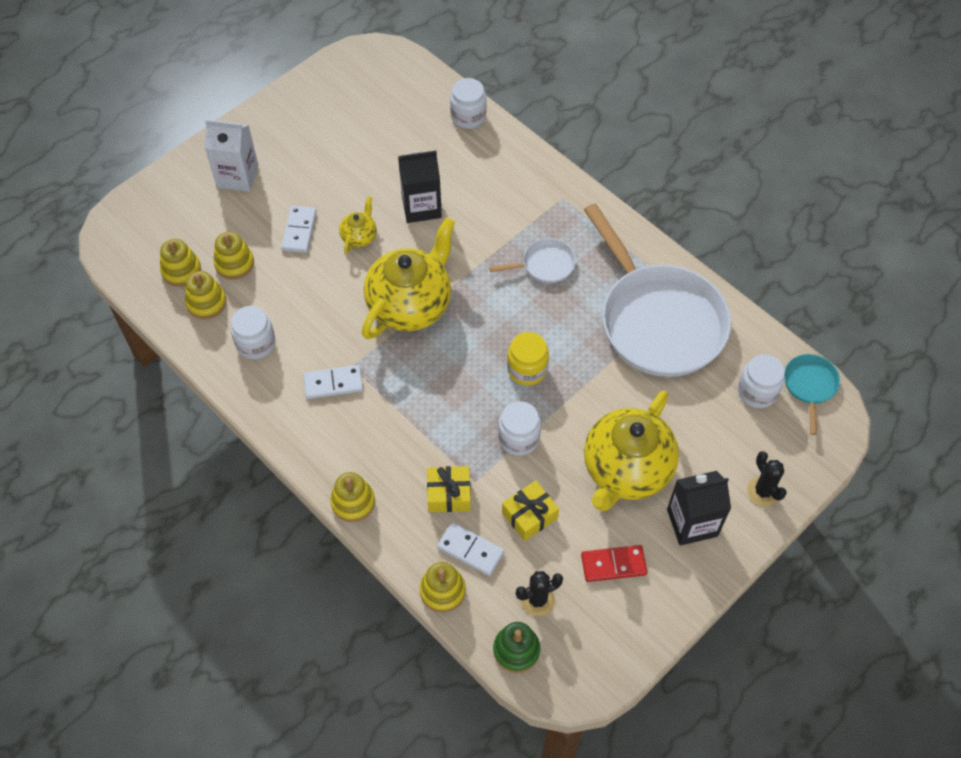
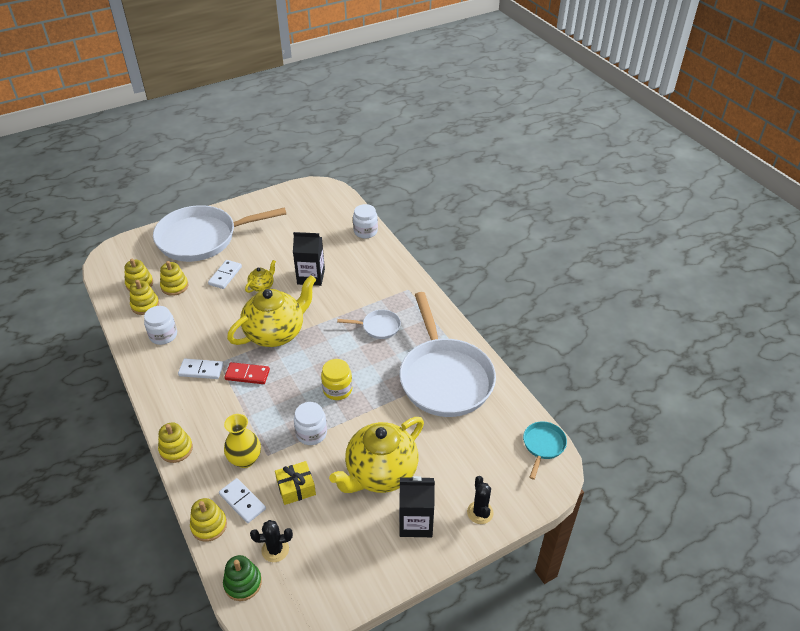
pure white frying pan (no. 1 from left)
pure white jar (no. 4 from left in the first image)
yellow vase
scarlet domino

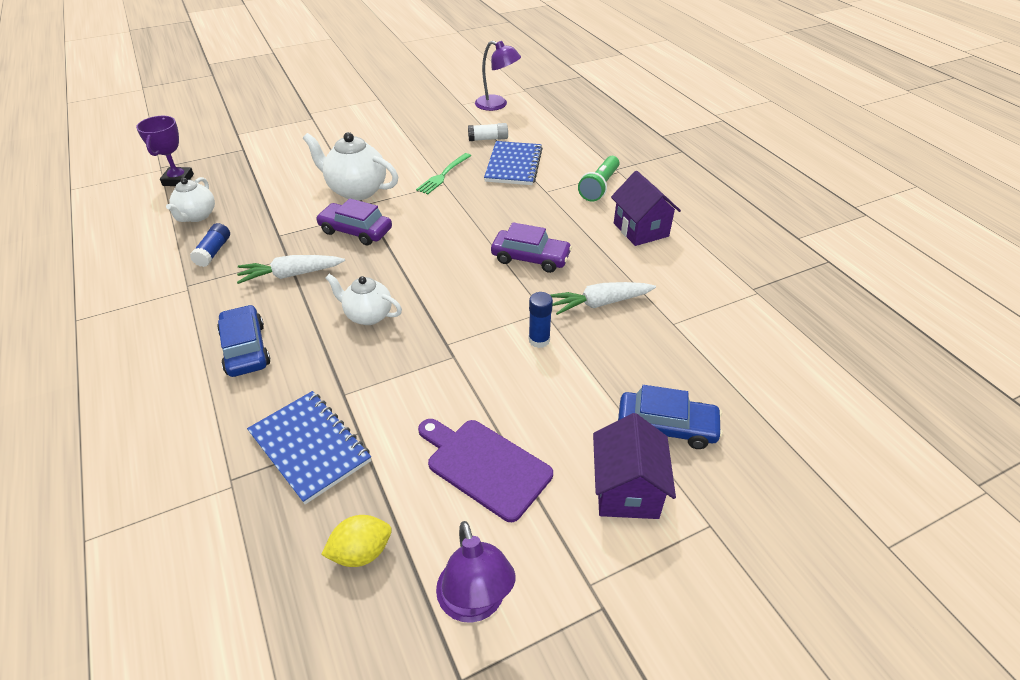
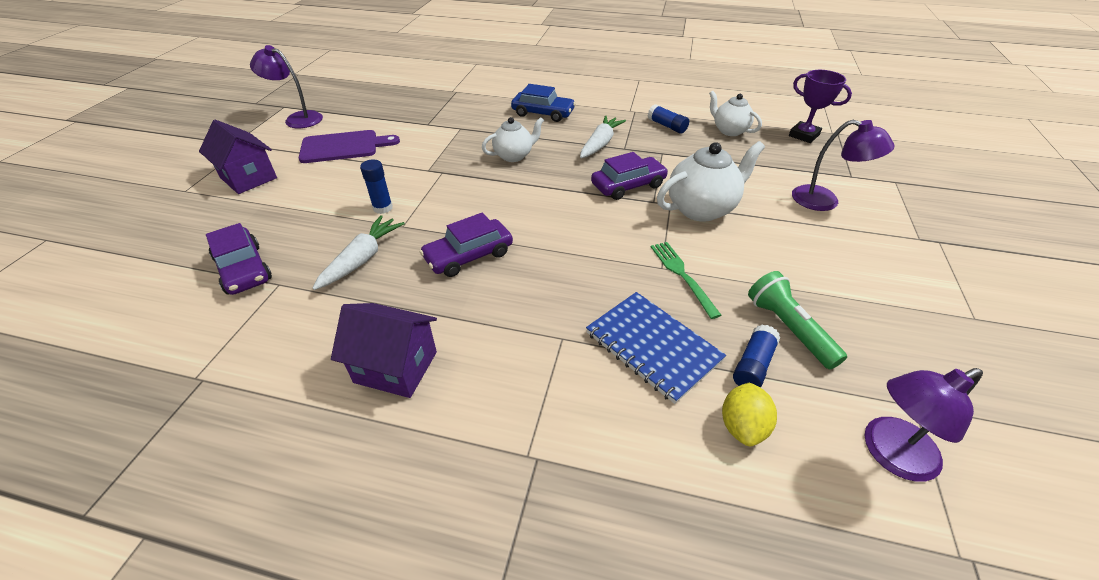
cobalt stick of glue (no. 3 from left)
emerald torch
cobalt automobile (no. 2 from left in the first image)
cobalt notepad (no. 1 from left in the first image)
yellow toy lemon
violet lamp (no. 2 from left)
violet automobile (no. 1 from left)

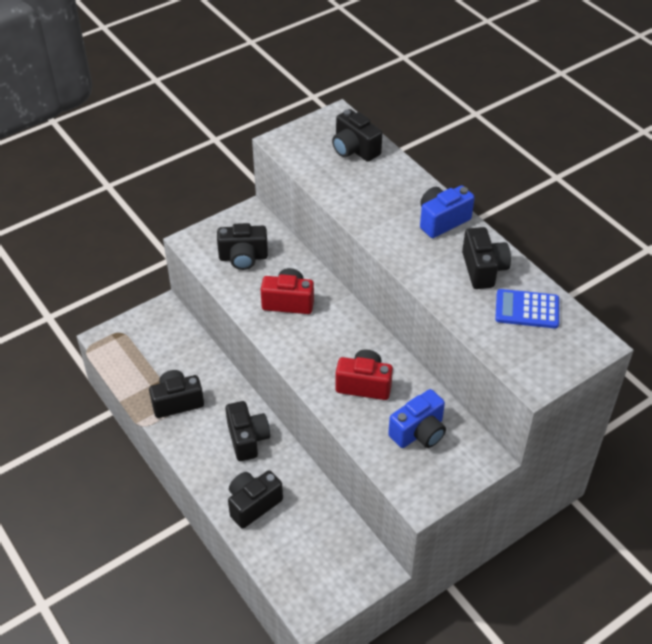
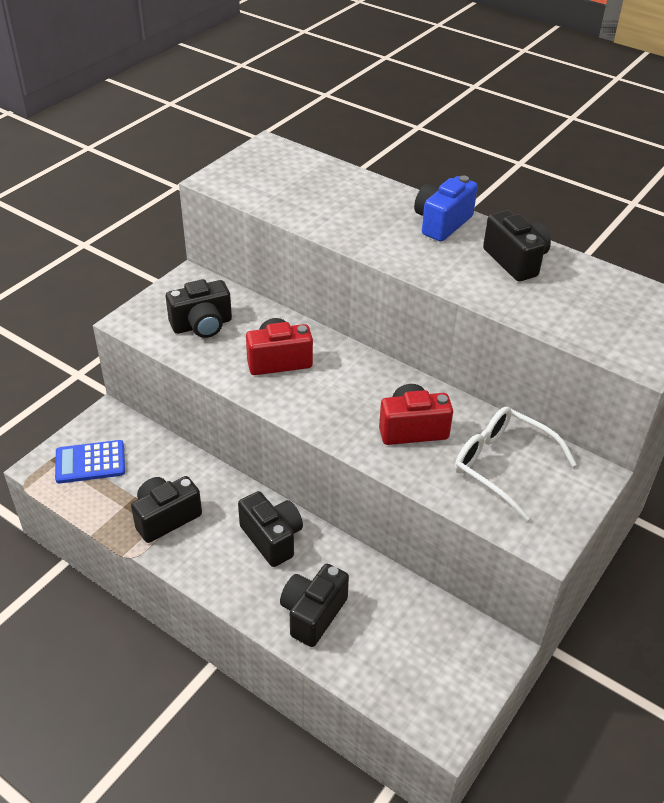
ebony camera (no. 5 from left in the first image)
cobalt adding machine
pure white spectacles

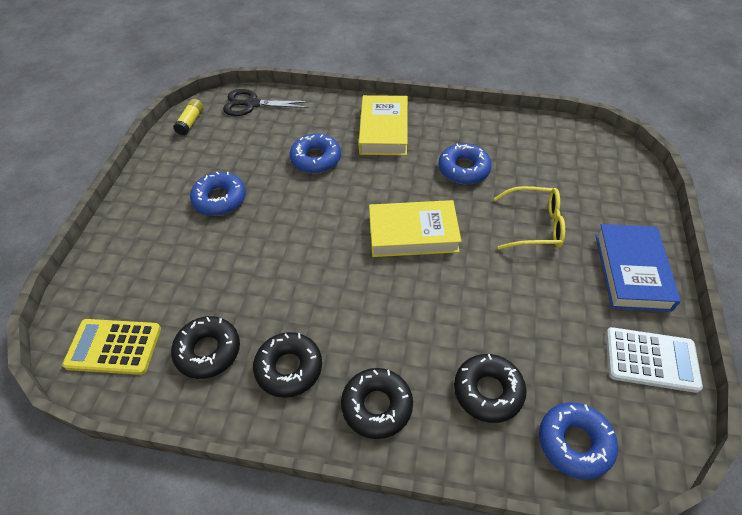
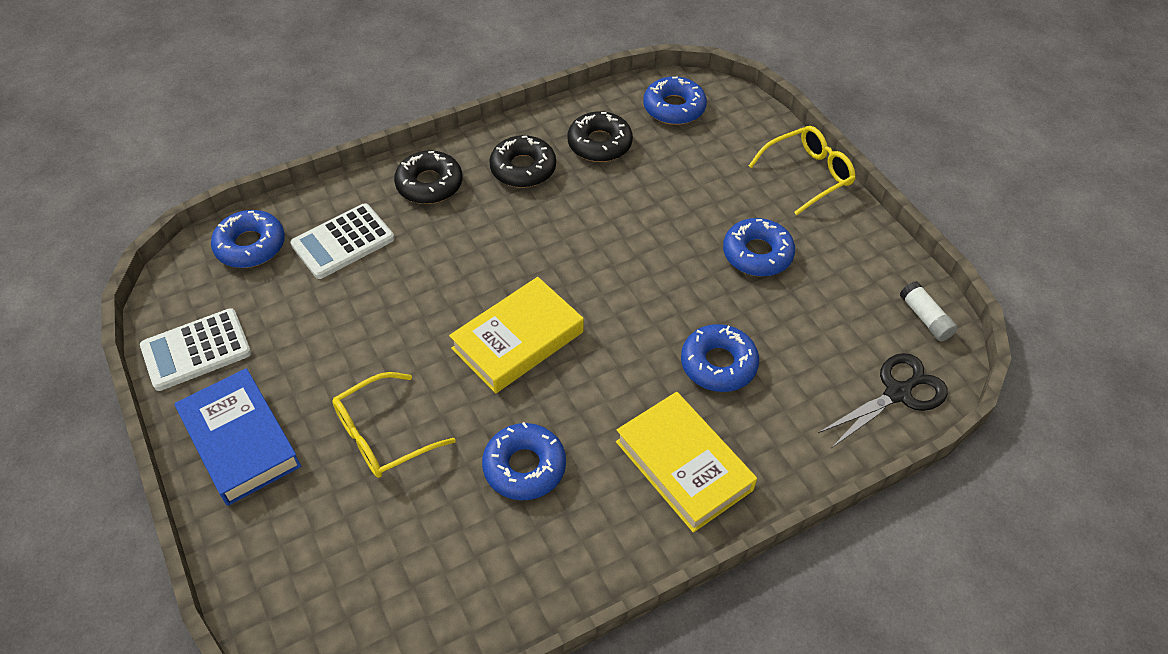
pure white stick of glue
cobalt glazed donut (no. 3 from left)
pure white adding machine (no. 2 from left)
yellow spectacles (no. 2 from left)

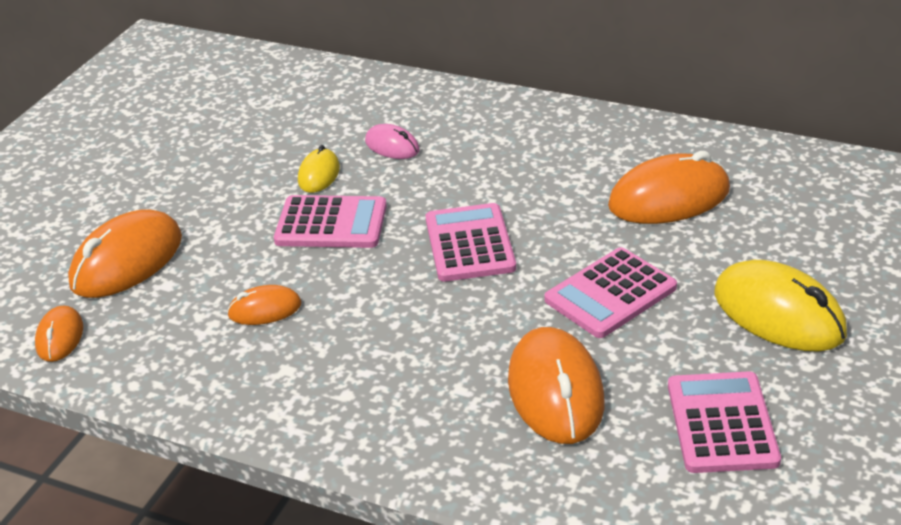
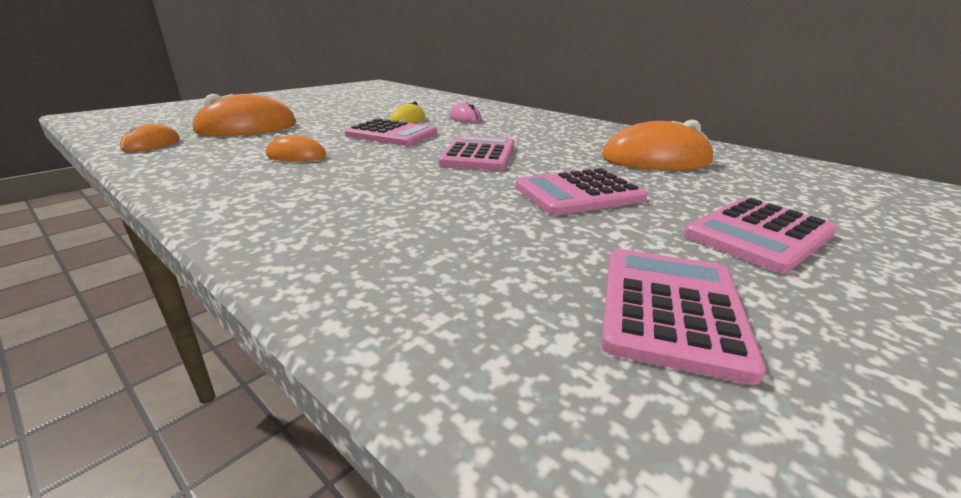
rosy adding machine (no. 5 from left)
orange computer mouse (no. 4 from left in the first image)

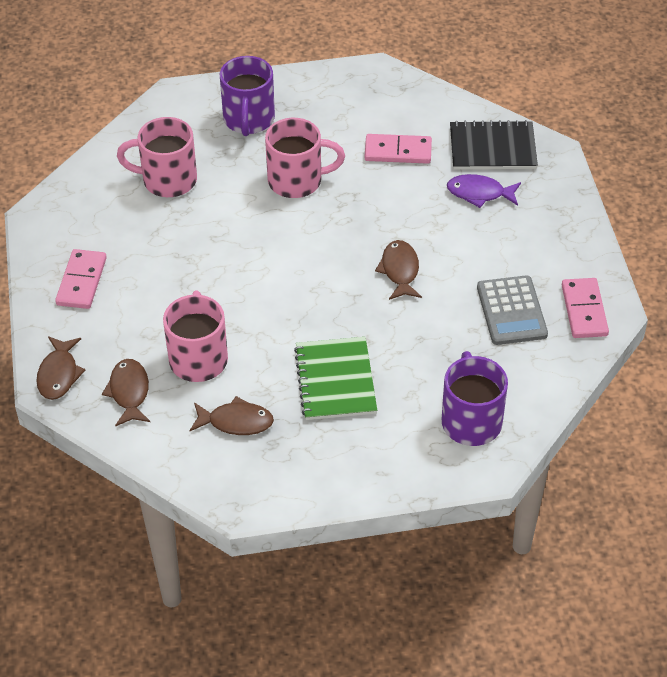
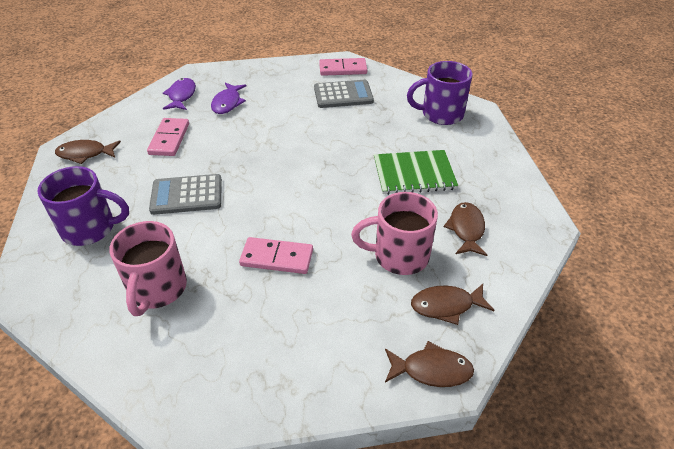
ash-grey adding machine (no. 1 from left)
violet toy fish (no. 1 from left)
dark brown toy fish (no. 1 from left)
rosy domino (no. 2 from left)

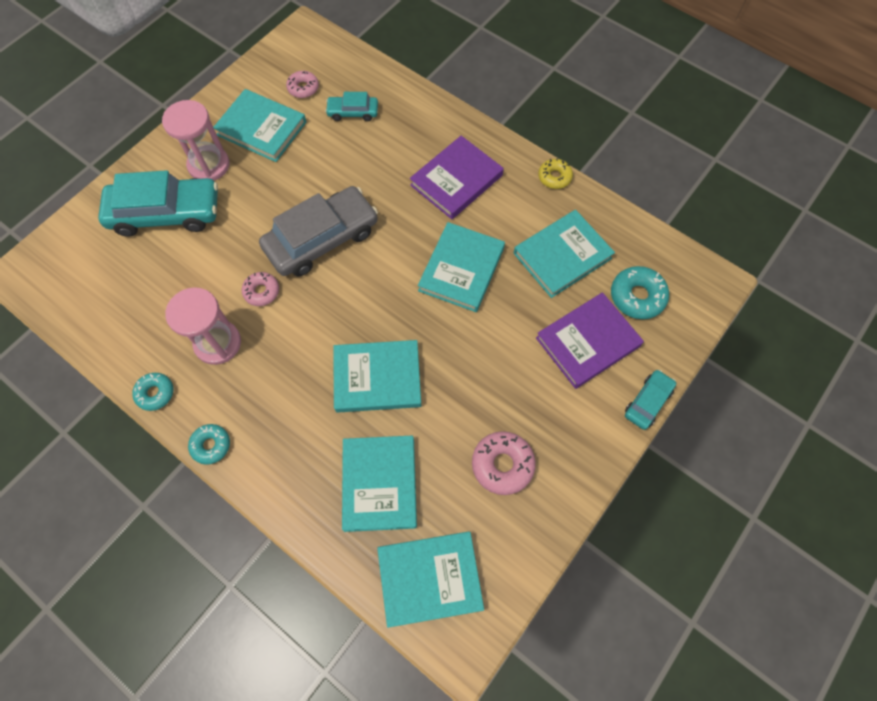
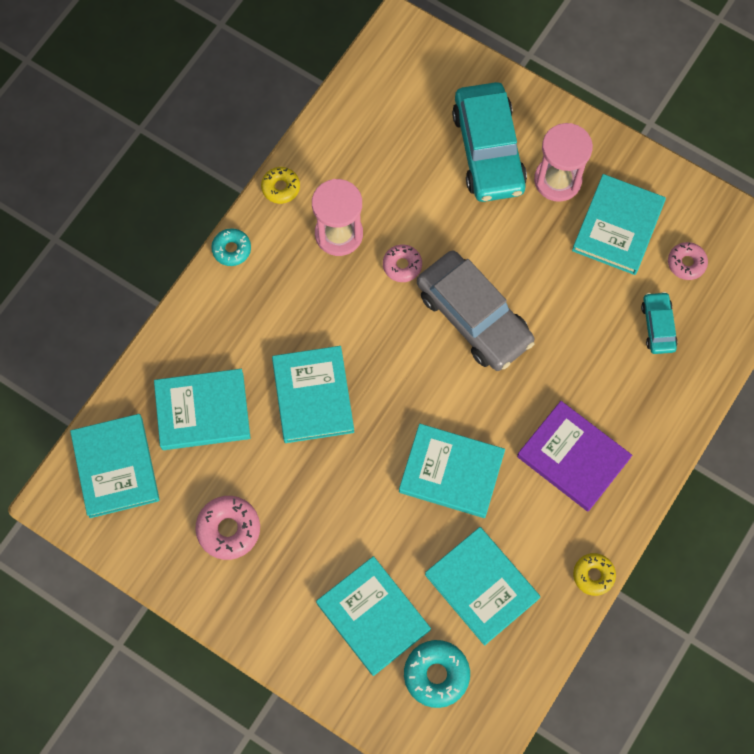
teal book (no. 4 from left)
teal automobile (no. 3 from left in the first image)
yellow glazed donut (no. 1 from left)

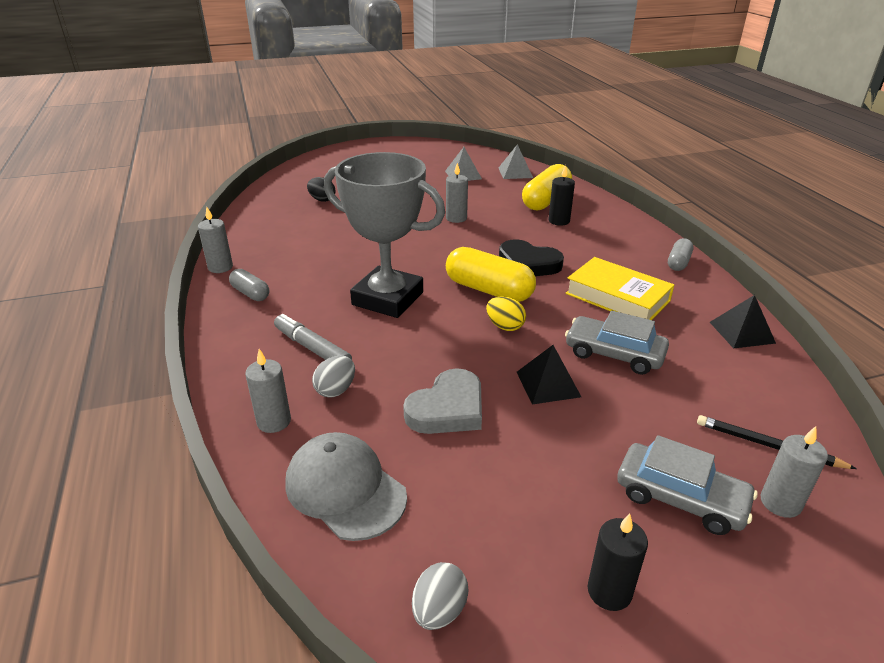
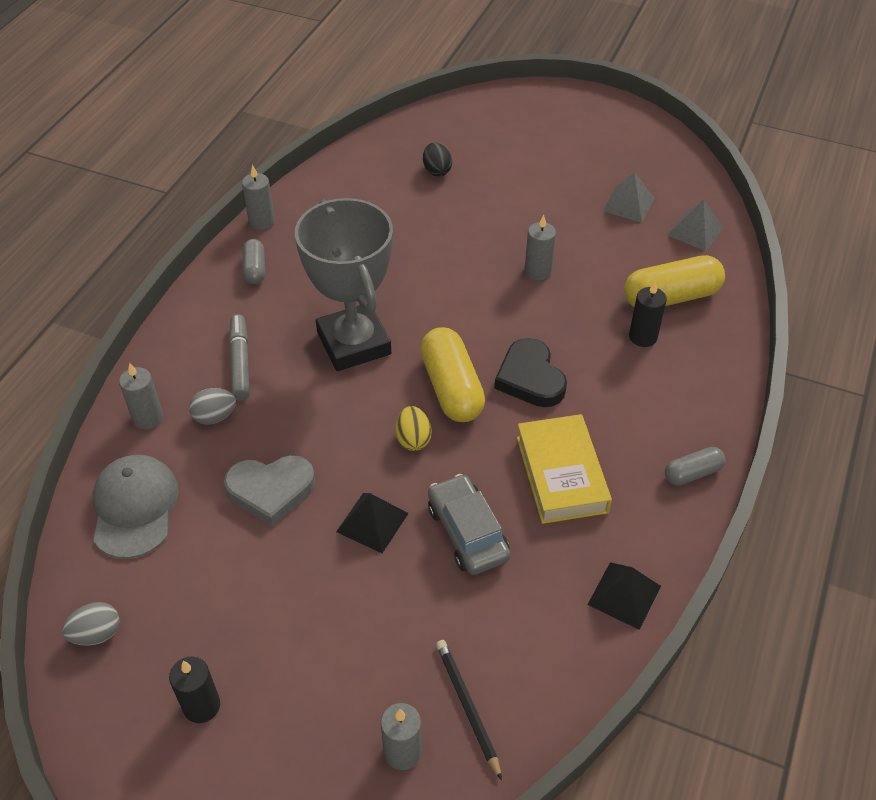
ash-grey automobile (no. 2 from left in the first image)

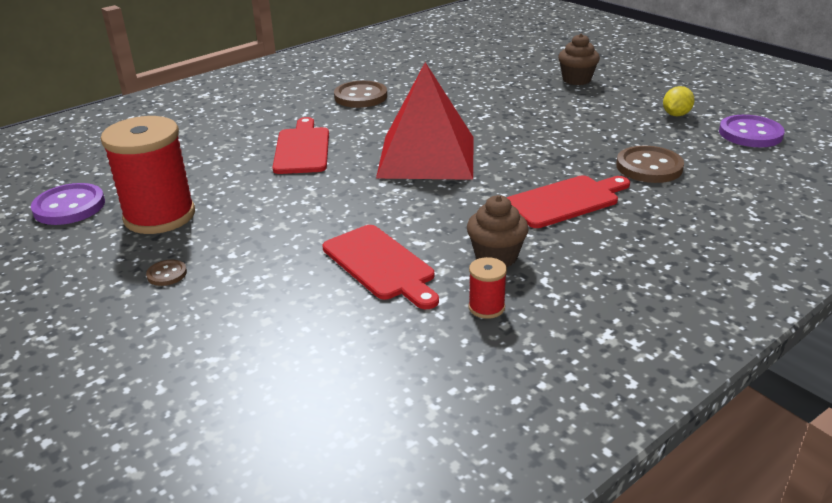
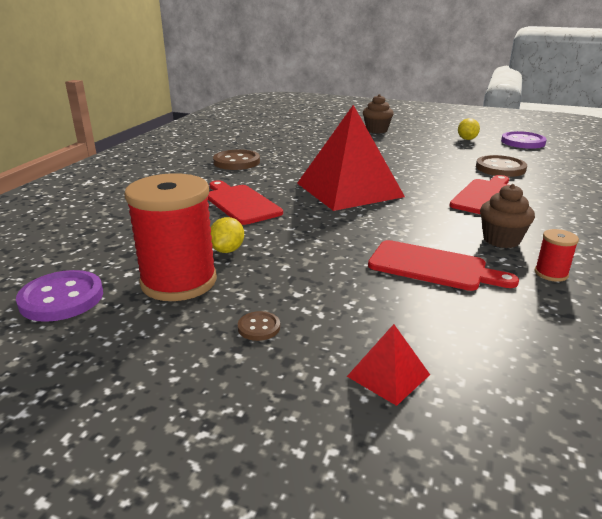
yellow toy lemon (no. 1 from left)
scarlet pyramid (no. 2 from left)

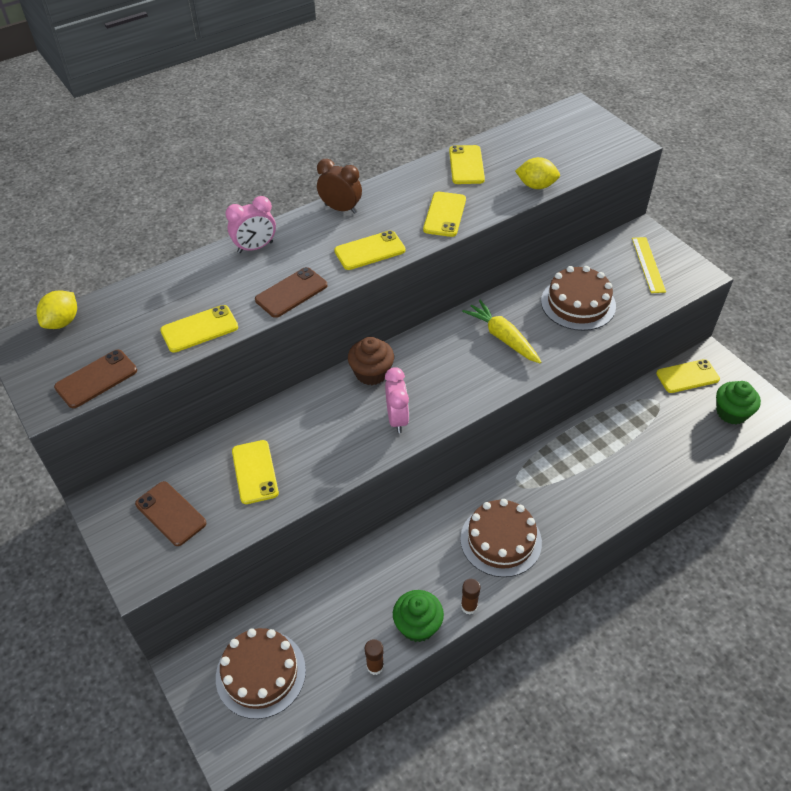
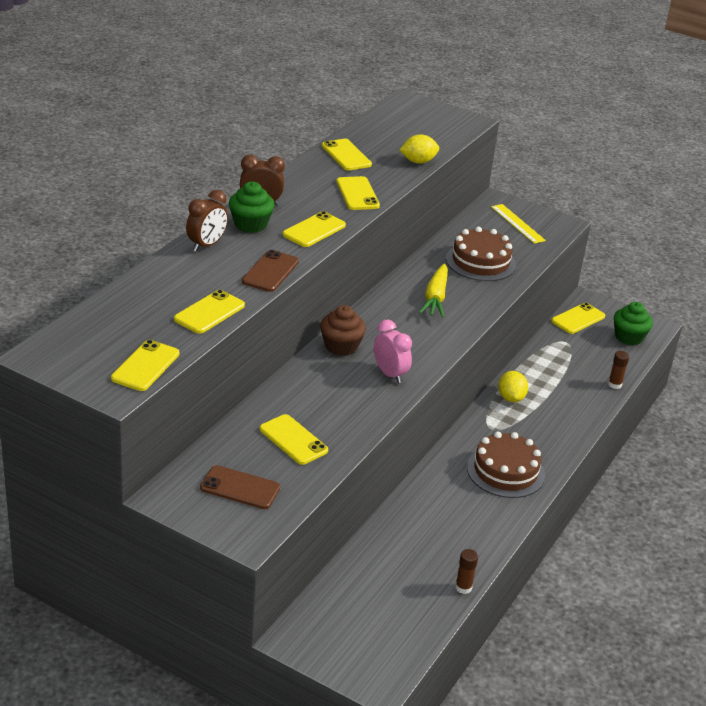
dark brown bedside clock (no. 1 from left)
yellow toy lemon (no. 2 from left)
yellow toy carrot
yellow smartphone (no. 1 from left)
dark brown stick of glue (no. 2 from left)
emerald fairy cake (no. 1 from left)
dark brown cake (no. 1 from left in the first image)

